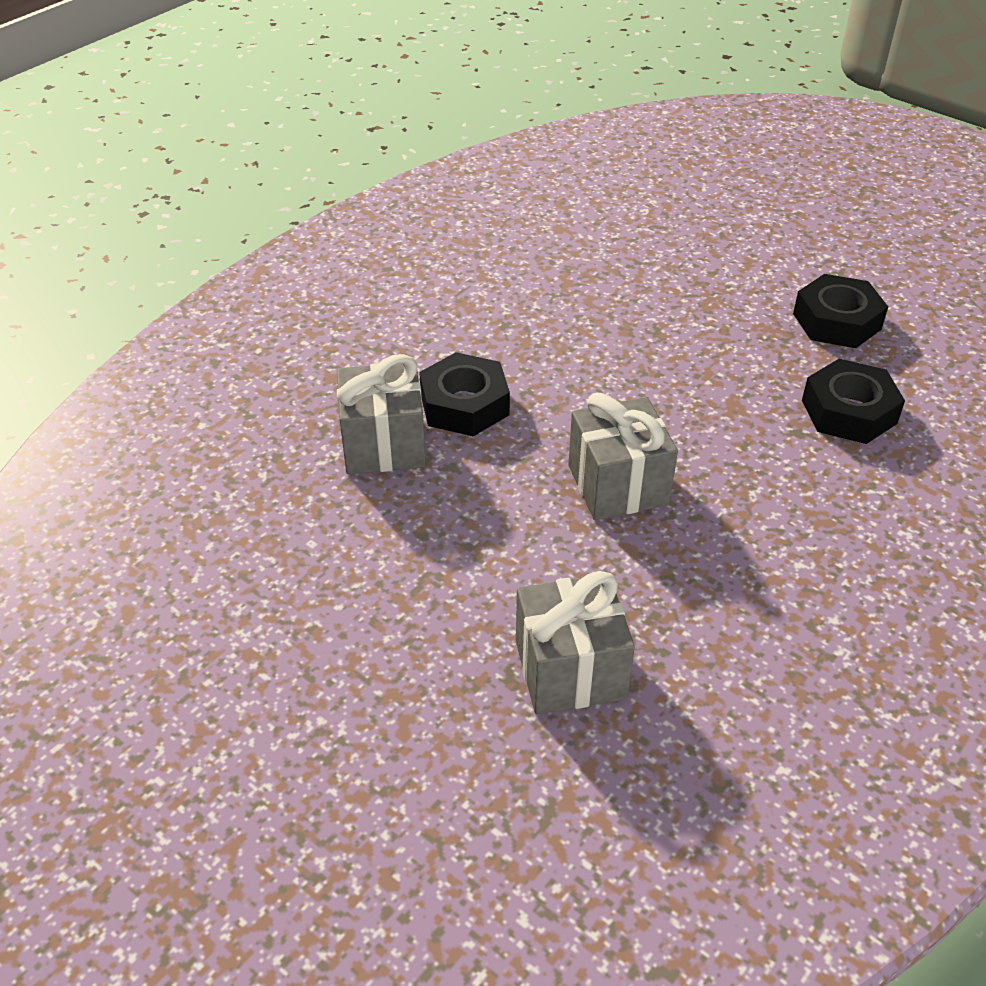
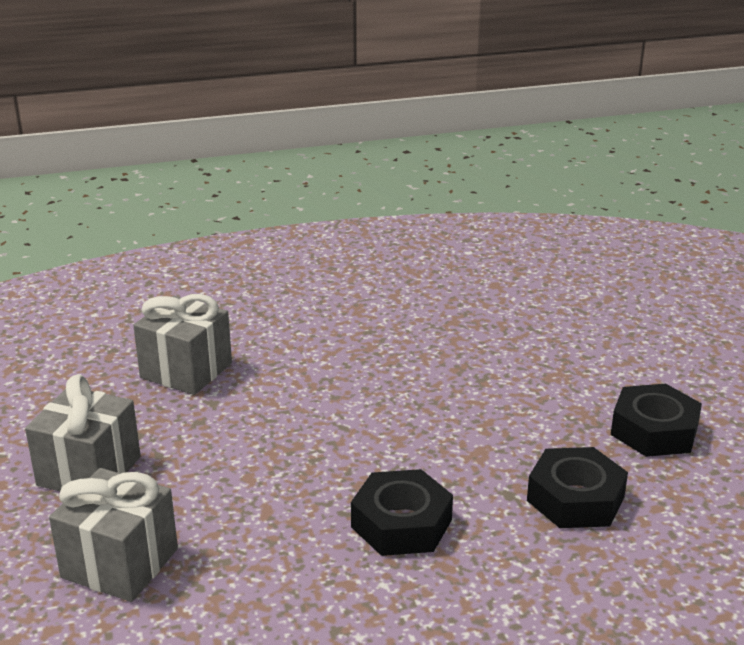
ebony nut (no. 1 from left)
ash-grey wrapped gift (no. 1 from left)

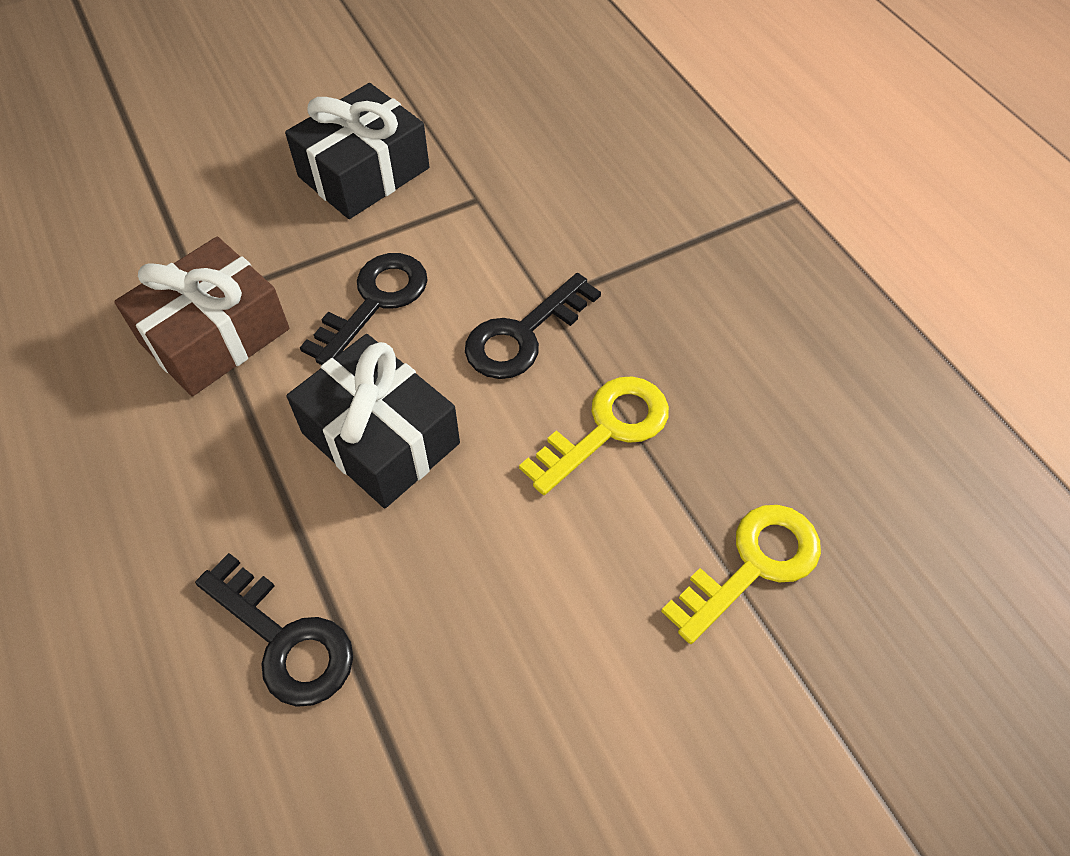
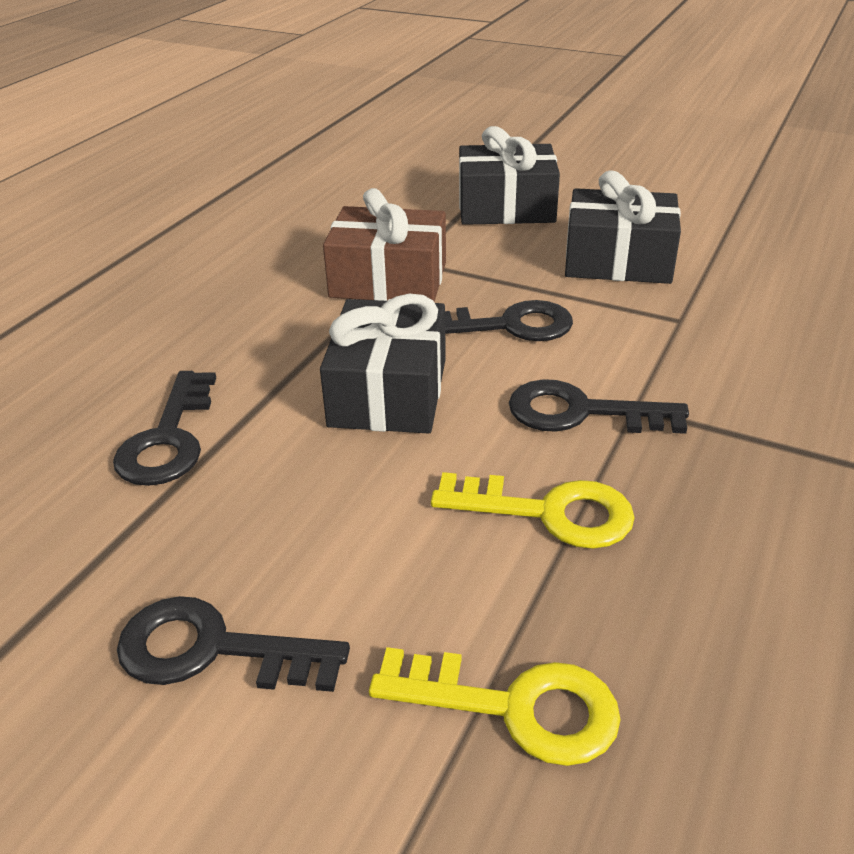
ebony wrapped gift (no. 2 from left)
ebony key (no. 2 from left)

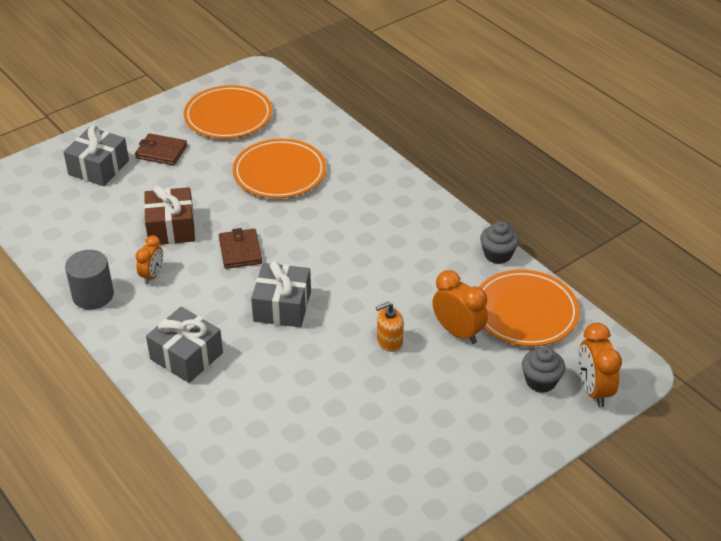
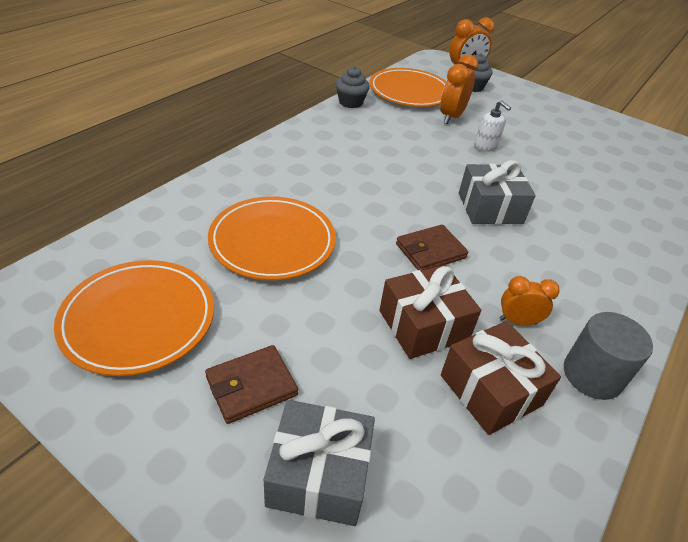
dark brown card wallet (no. 1 from left)
pure white soap dispenser
ash-grey wrapped gift (no. 2 from left in the first image)
dark brown wrapped gift (no. 2 from left)

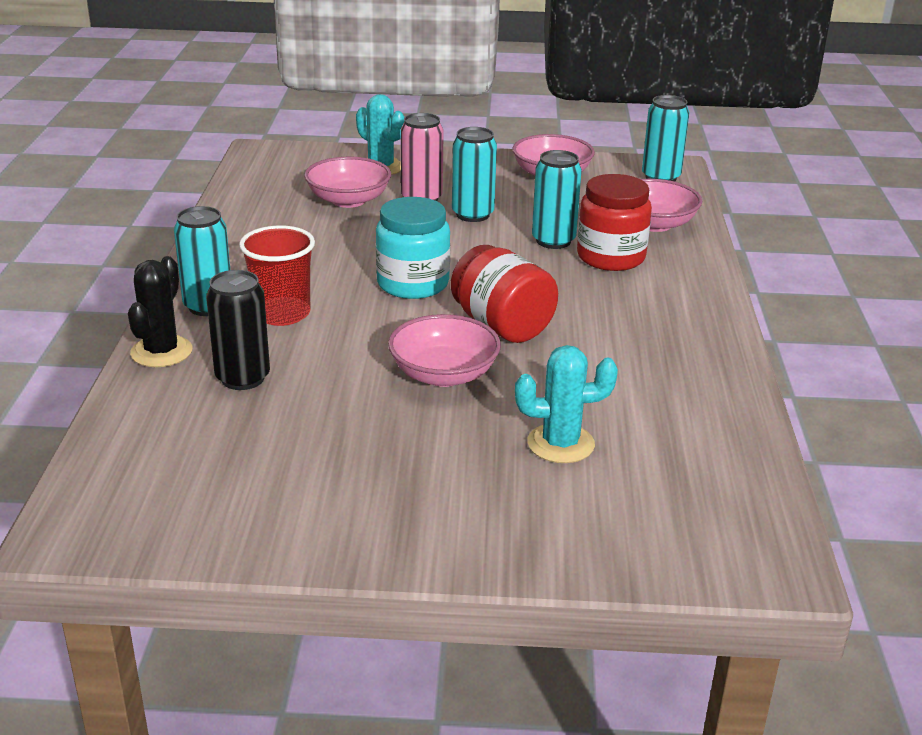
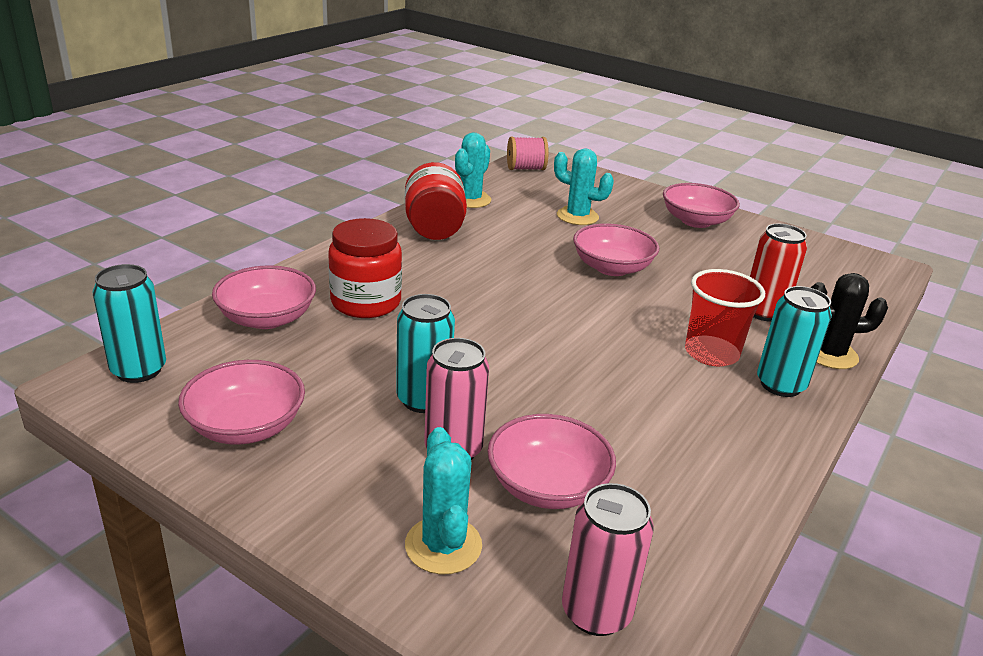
teal can (no. 3 from left in the first image)
teal jar
scarlet jar (no. 2 from left)
ebony cactus
scarlet can
teal cactus (no. 2 from left)
rosy spool
rosy bowl (no. 5 from left)
rosy can (no. 2 from left)

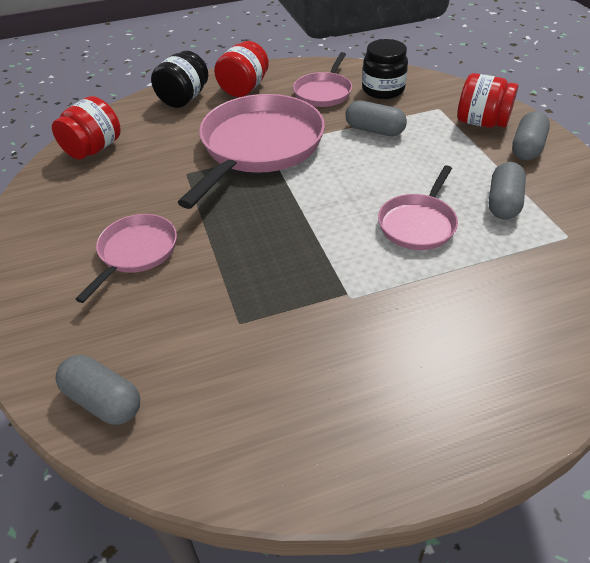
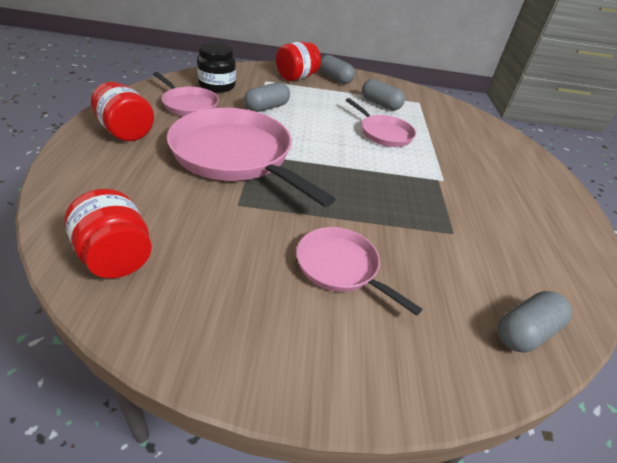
ebony jar (no. 1 from left in the first image)

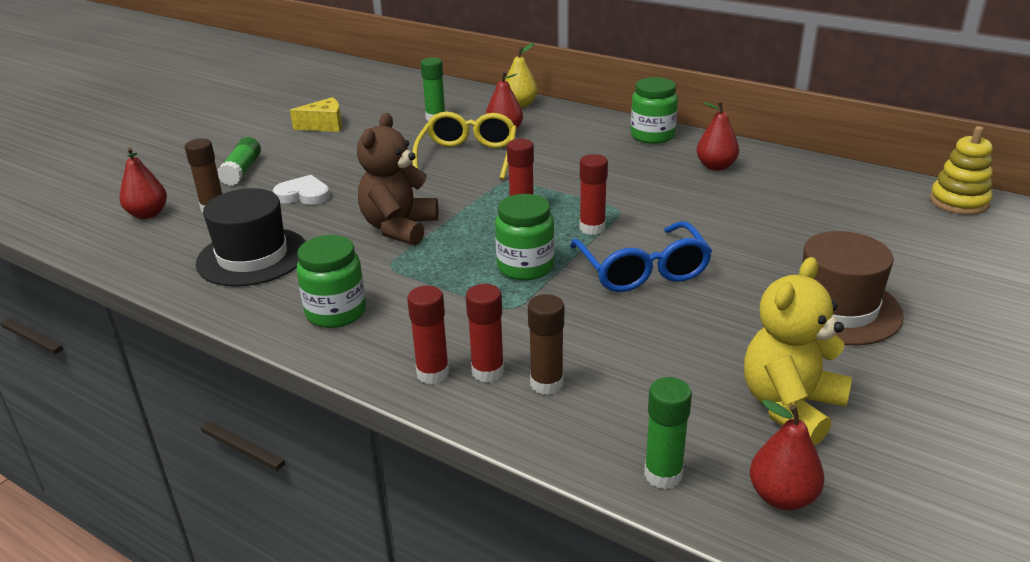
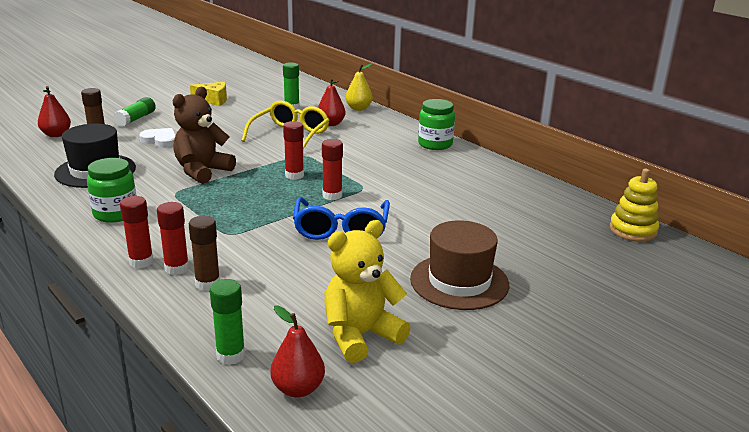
scarlet pear fruit (no. 3 from left in the first image)
emerald jar (no. 2 from left in the first image)

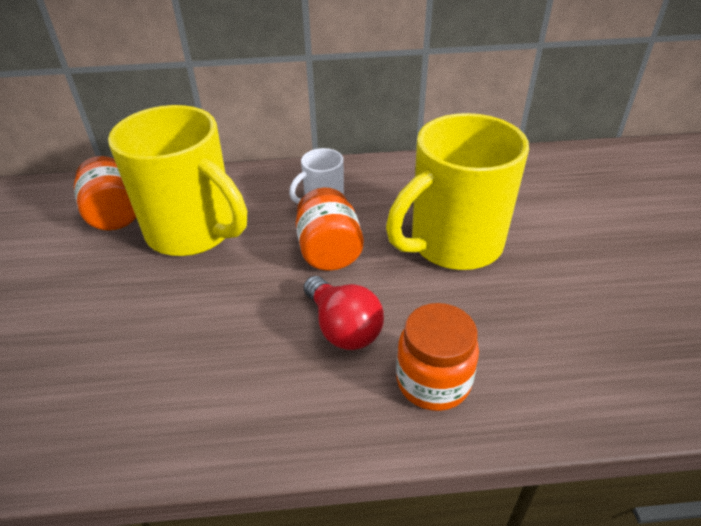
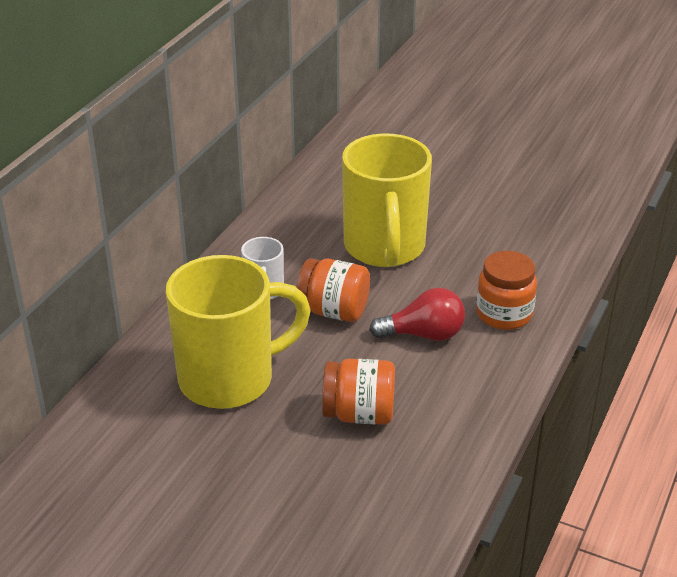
orange jar (no. 2 from left)

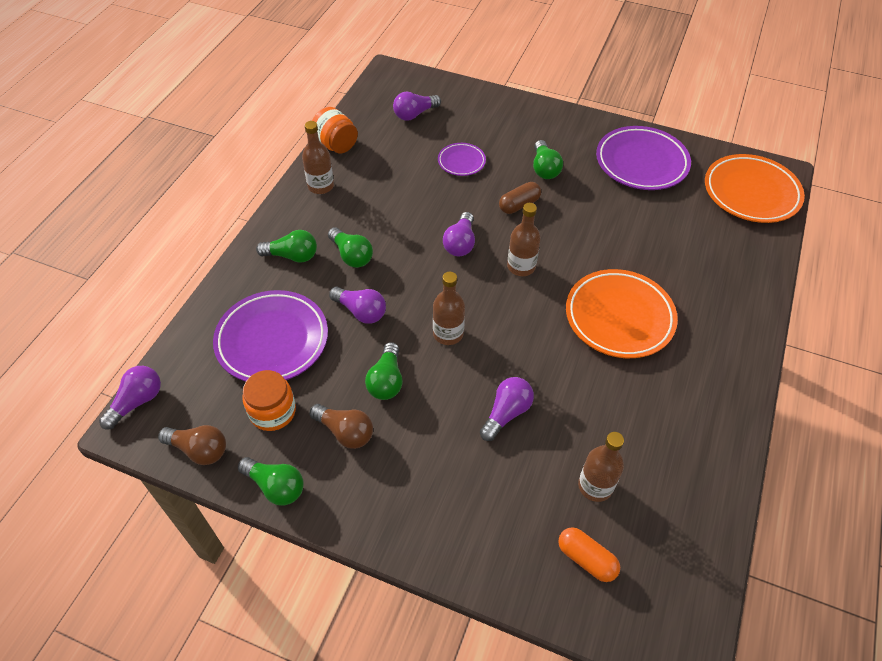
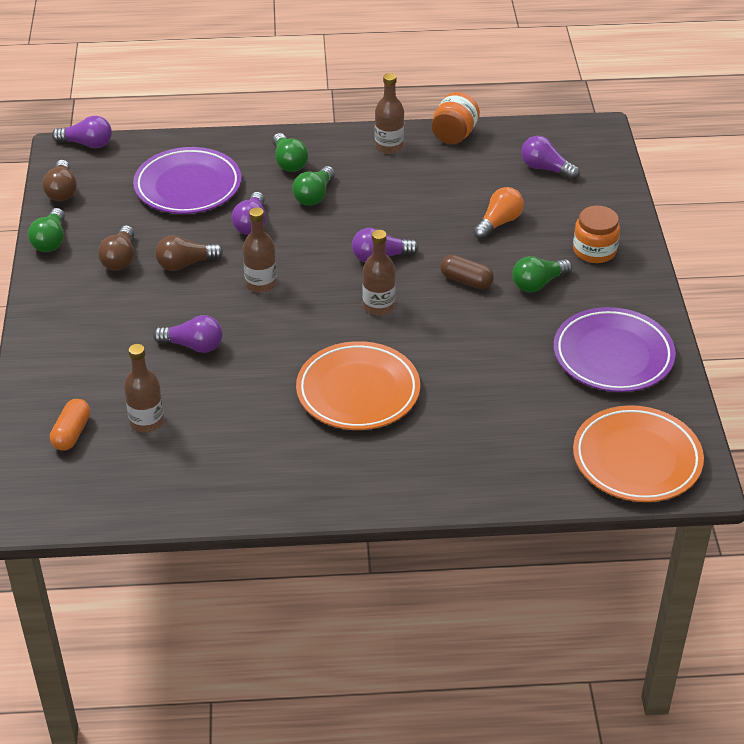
orange lightbulb
dark brown lightbulb (no. 3 from left)
orange jar (no. 2 from left)

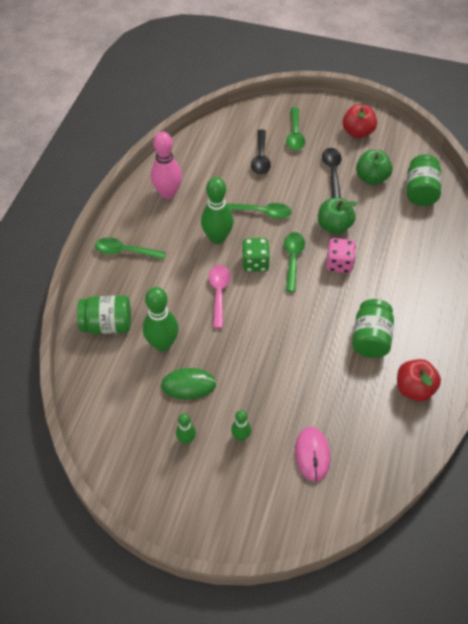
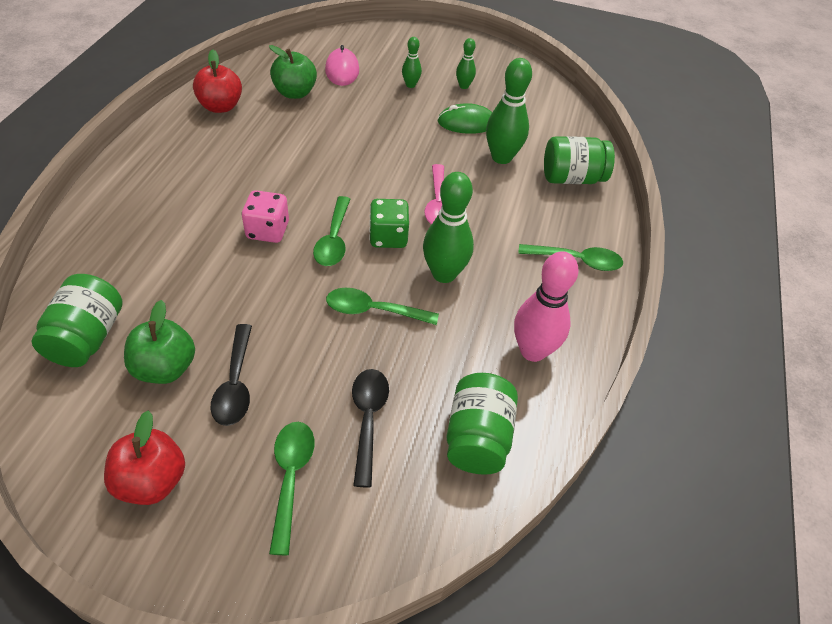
emerald toy apple (no. 2 from left)
emerald jar (no. 2 from left)

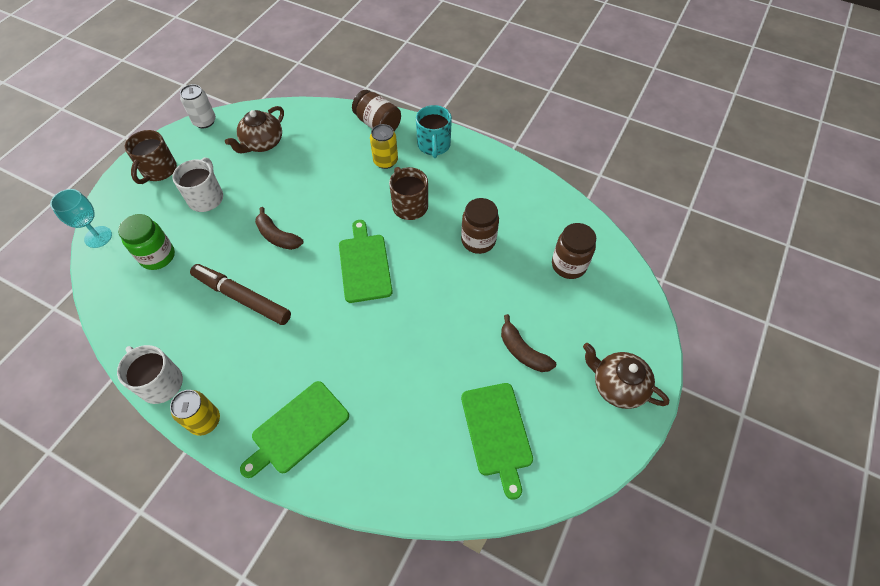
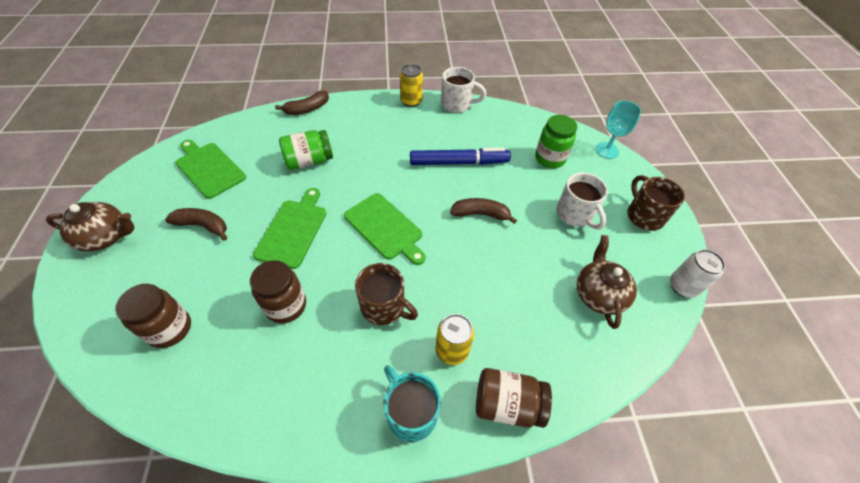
cobalt marker
emerald cutting board (no. 2 from left)
dark brown banana (no. 2 from left)
emerald jar (no. 1 from left)

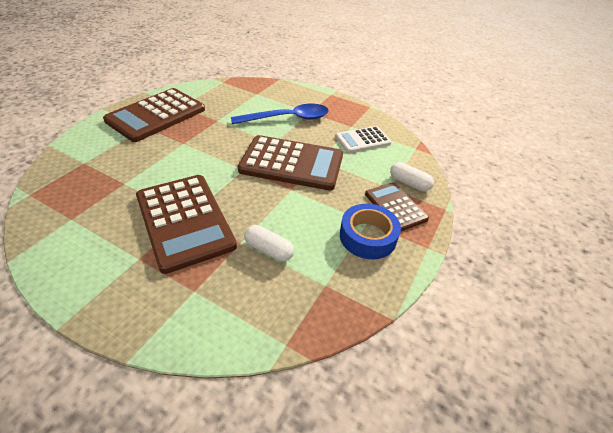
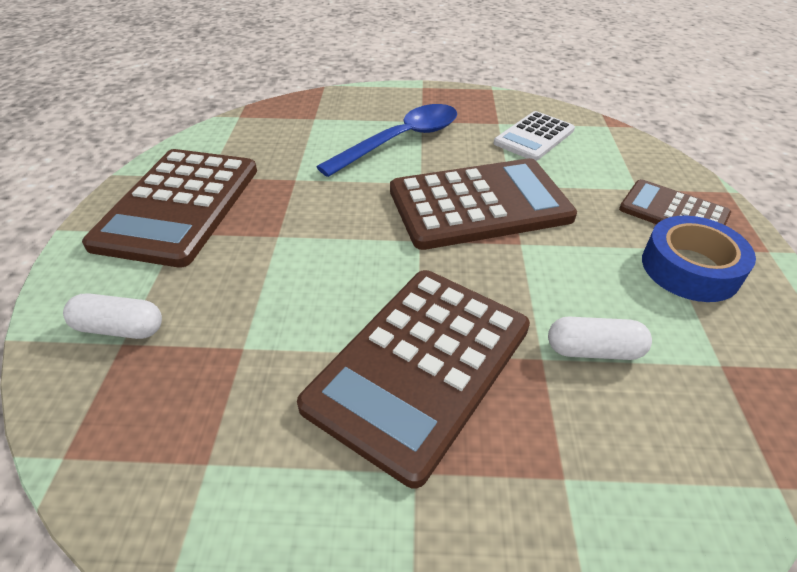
pure white capsule (no. 1 from left)
dark brown adding machine (no. 2 from left)

